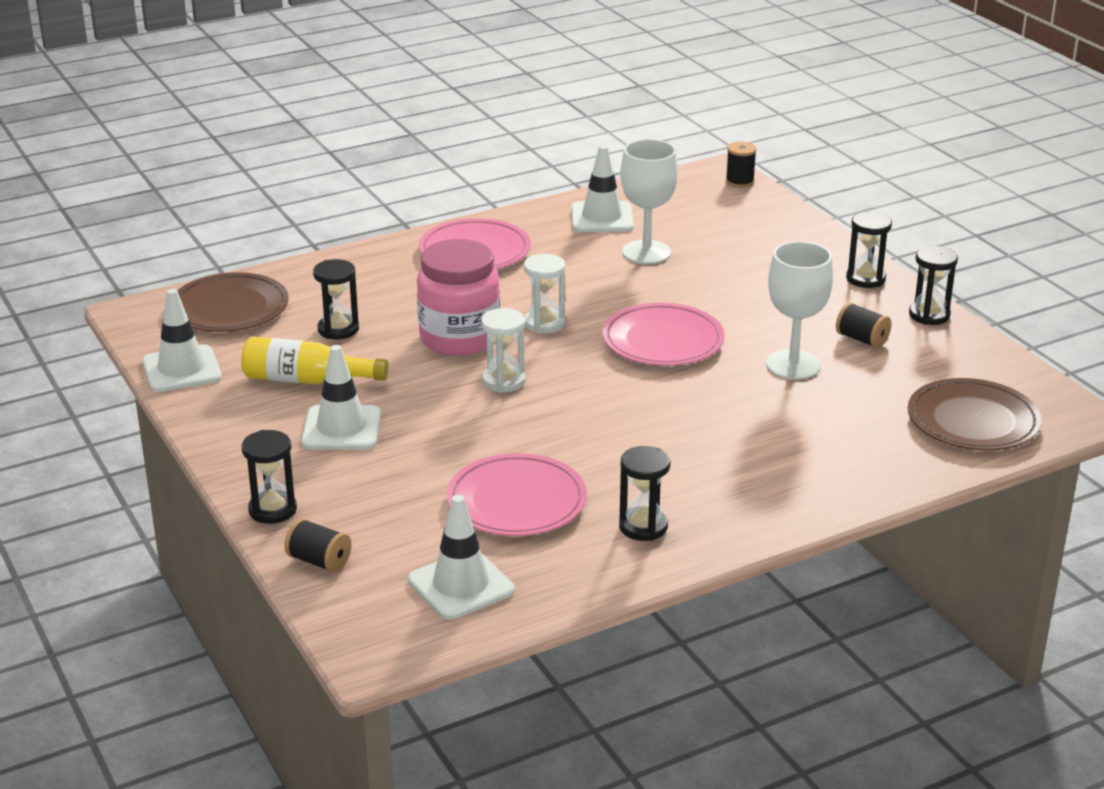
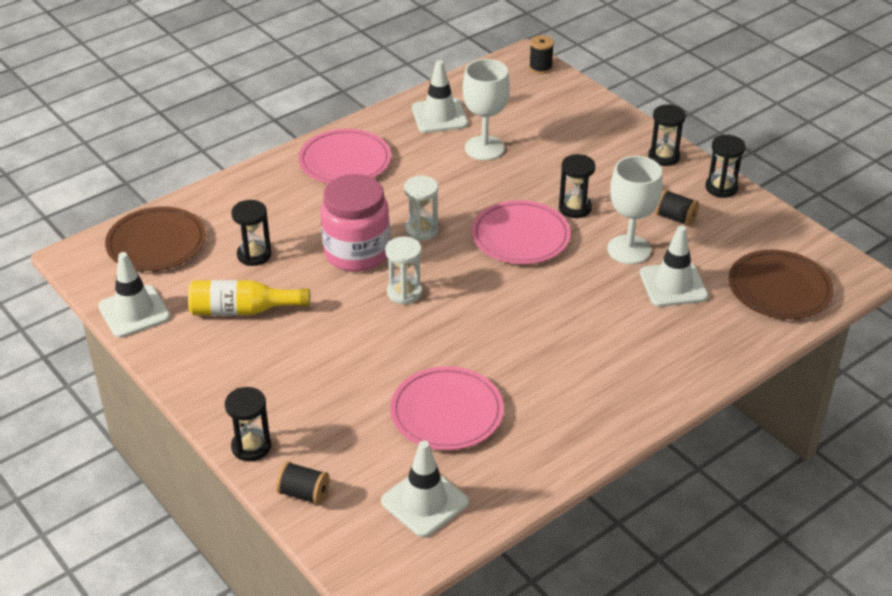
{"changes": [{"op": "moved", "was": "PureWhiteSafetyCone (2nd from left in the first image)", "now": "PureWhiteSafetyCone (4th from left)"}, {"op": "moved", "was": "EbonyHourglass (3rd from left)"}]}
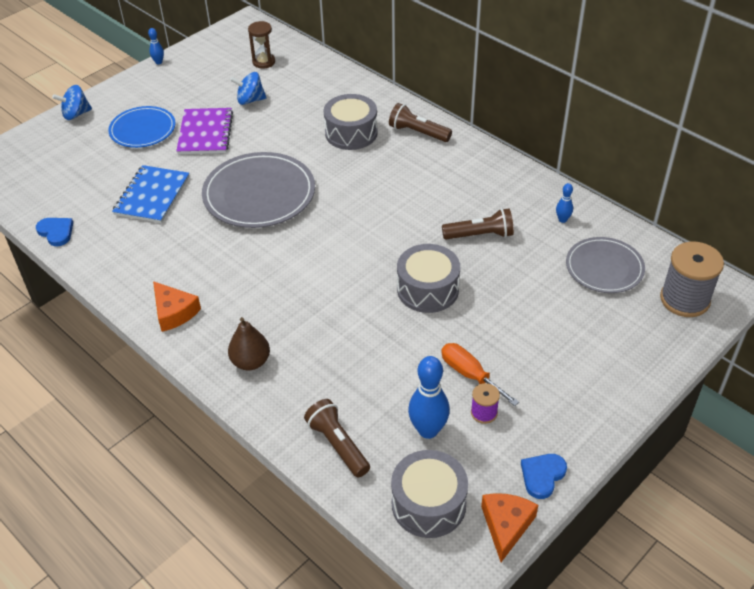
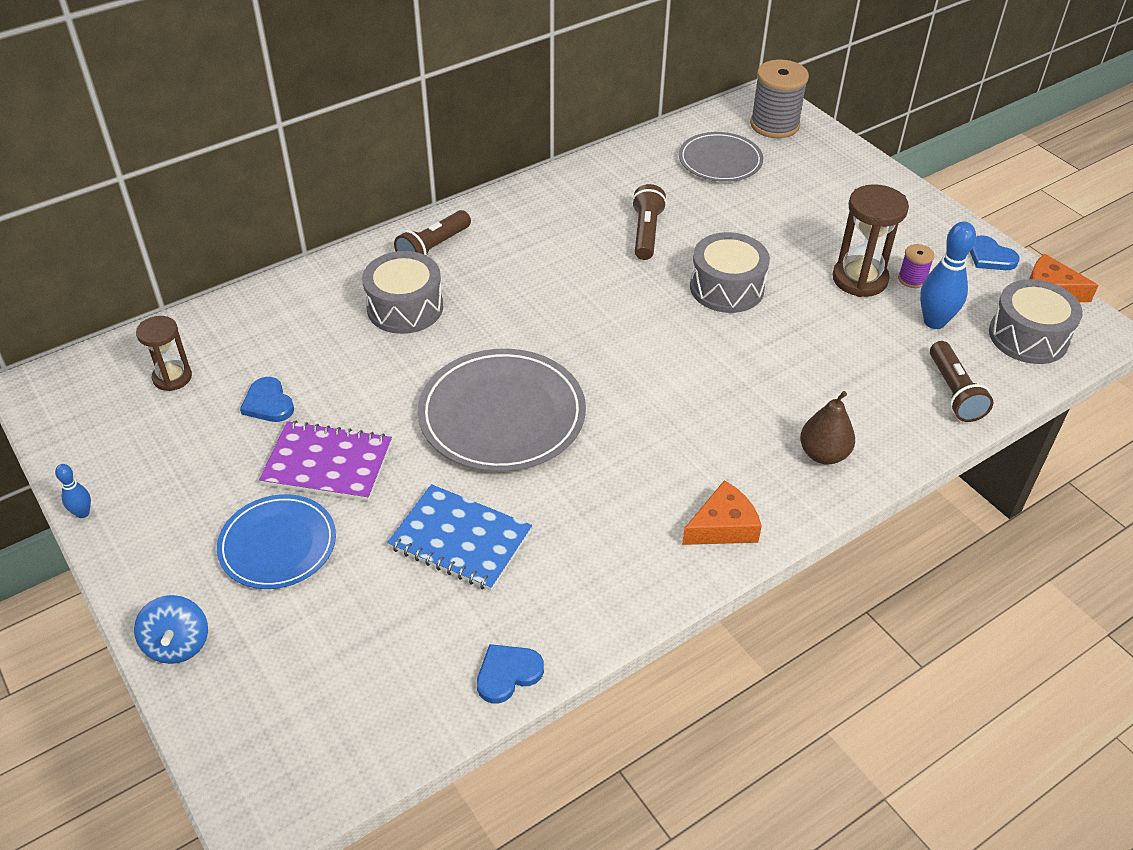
{"changes": [{"op": "replaced", "was": "BlueToyTop (2nd from left)", "now": "BlueLoveHeart (1st from left)"}, {"op": "turned", "was": "DarkBrownTorch (1st from left in the first image)", "clockwise": -75}, {"op": "replaced", "was": "OrangeHandScrewdriver", "now": "DarkBrownHourglass (2nd from left)"}, {"op": "removed", "was": "BlueTenpin (3rd from left)"}]}
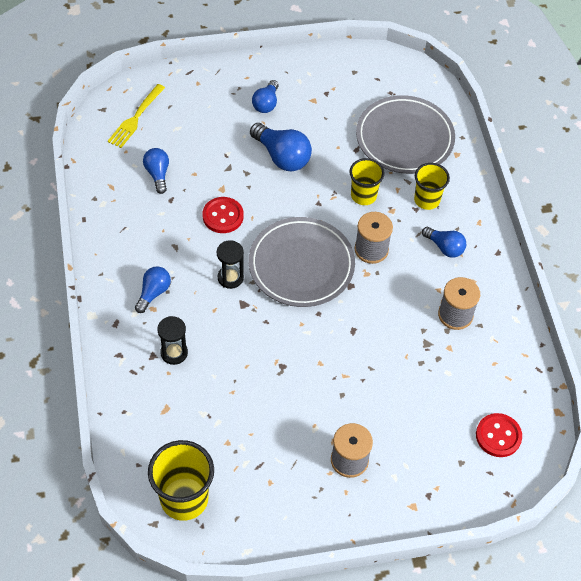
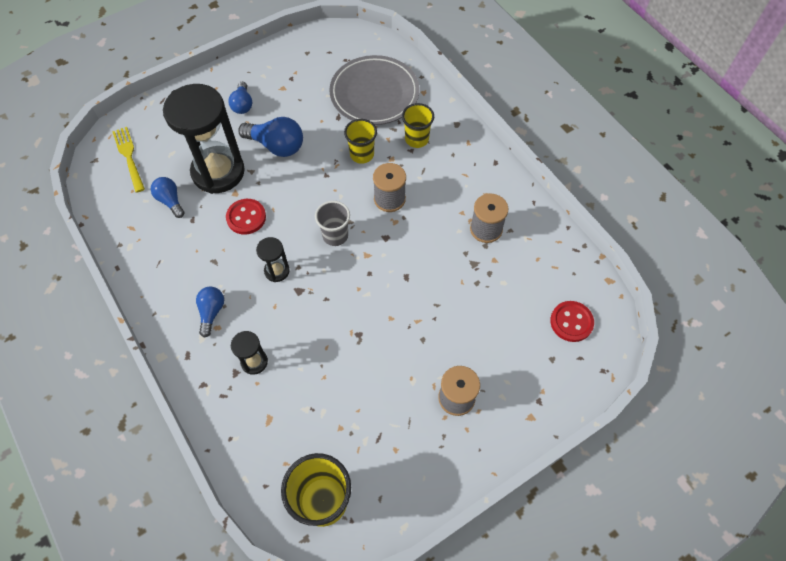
{"changes": [{"op": "turned", "was": "GoldenTableFork", "clockwise": 150}, {"op": "replaced", "was": "GreyDinnerPlate (1st from left)", "now": "GreyTumbler"}, {"op": "removed", "was": "BlueLightbulb (5th from left)"}, {"op": "added", "now": "EbonyHourglass (1st from left)"}]}
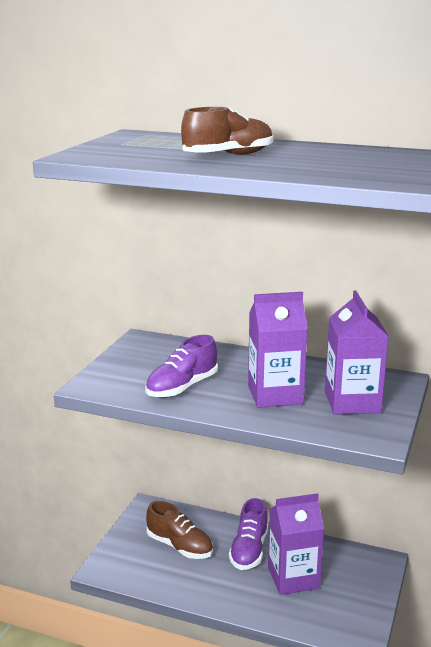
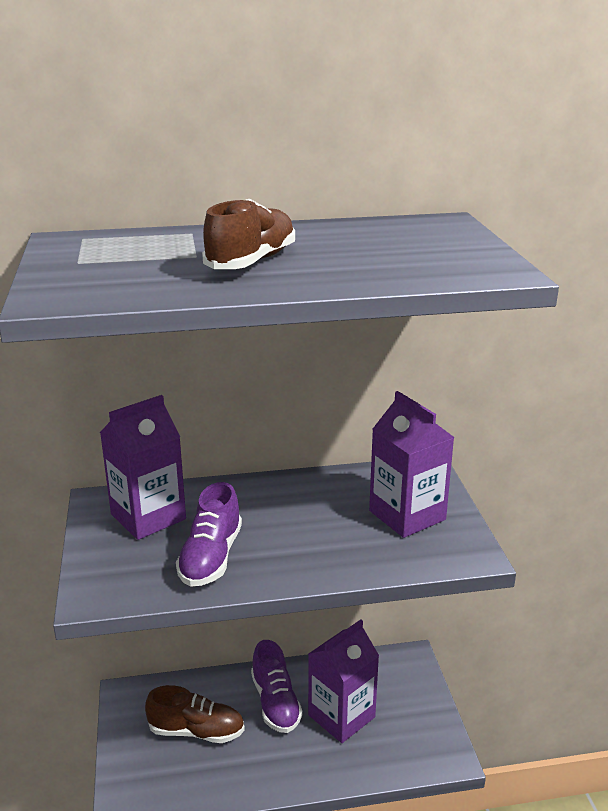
{"changes": [{"op": "moved", "was": "VioletMilkCarton (1st from left)"}]}
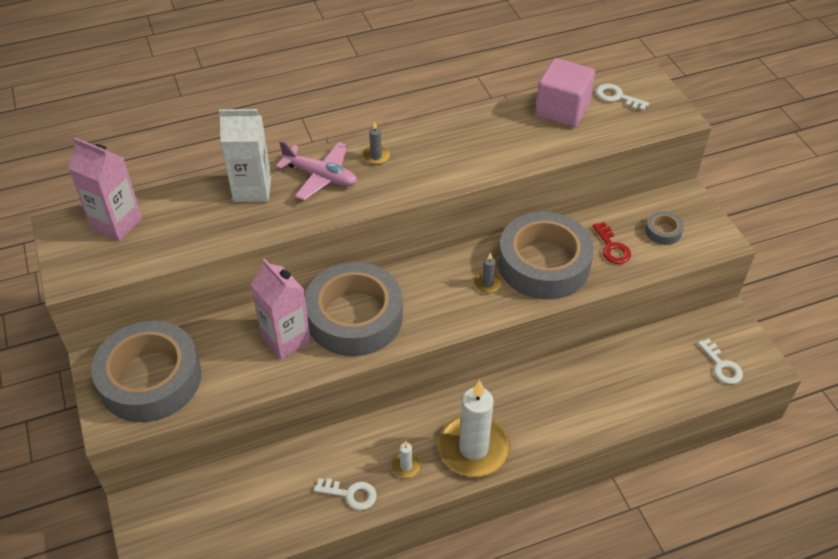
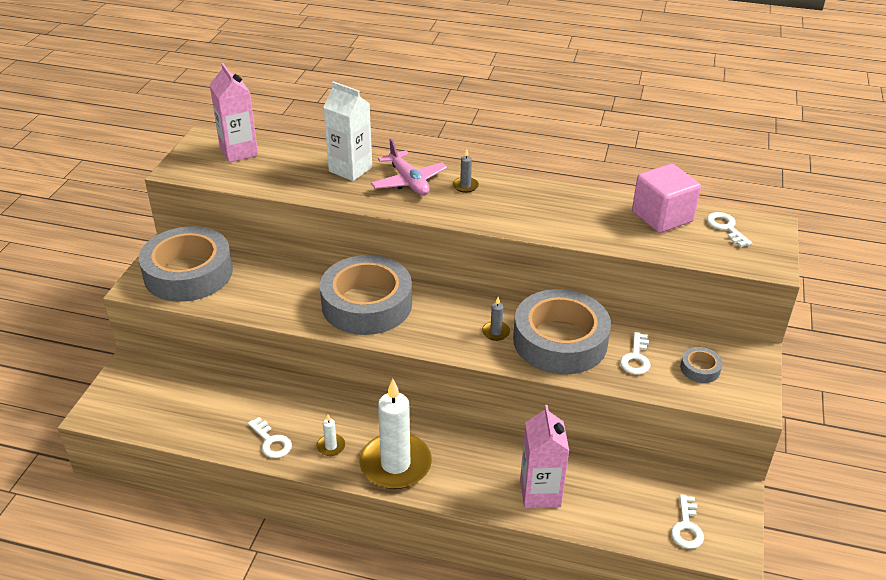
{"changes": [{"op": "moved", "was": "RosyMilkCarton (2nd from left)"}, {"op": "recoloured", "was": "RedKey", "now": "PureWhiteKey (2nd from left)"}]}
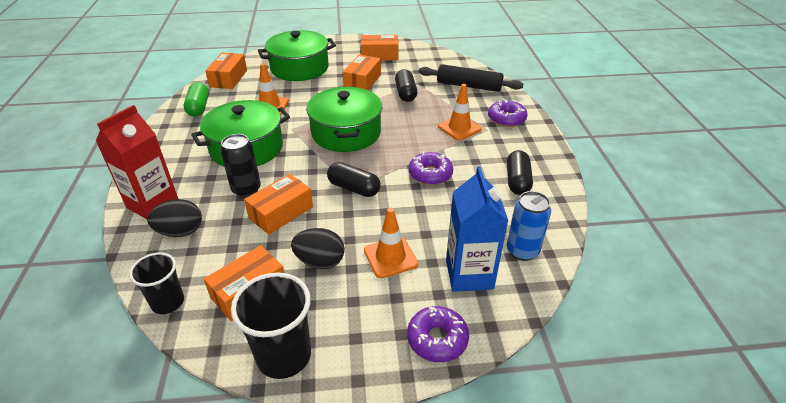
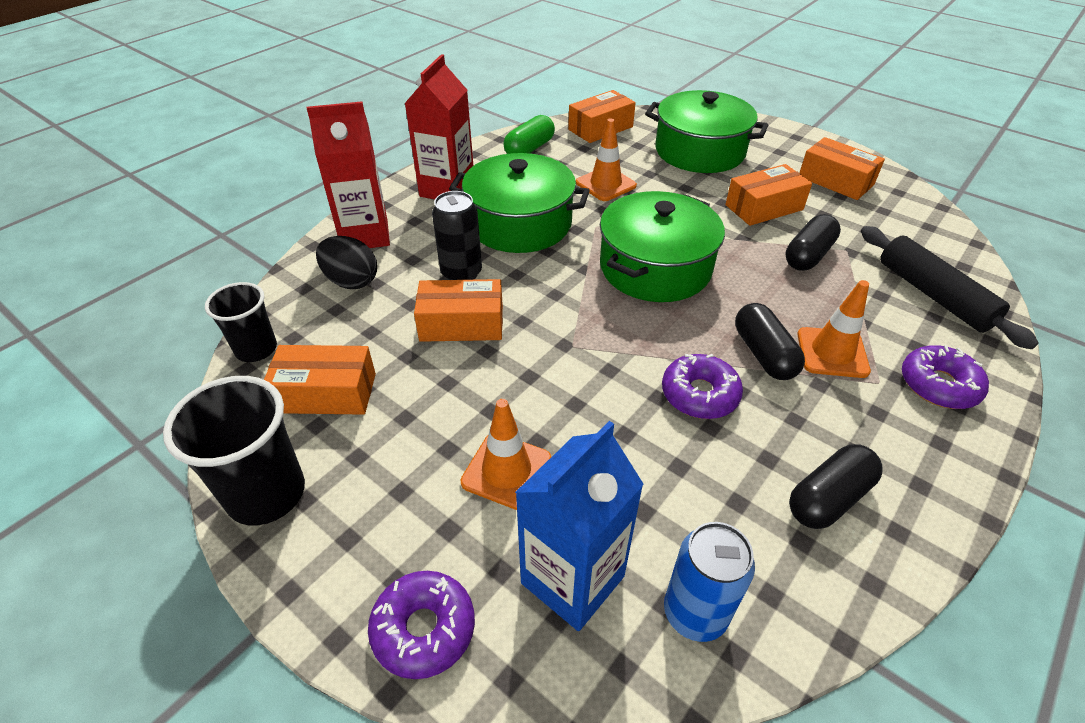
{"changes": [{"op": "removed", "was": "EbonyEggShape (2nd from left)"}, {"op": "moved", "was": "EbonyPillShape (1st from left)"}, {"op": "added", "now": "RedMilkCarton (2nd from left)"}]}
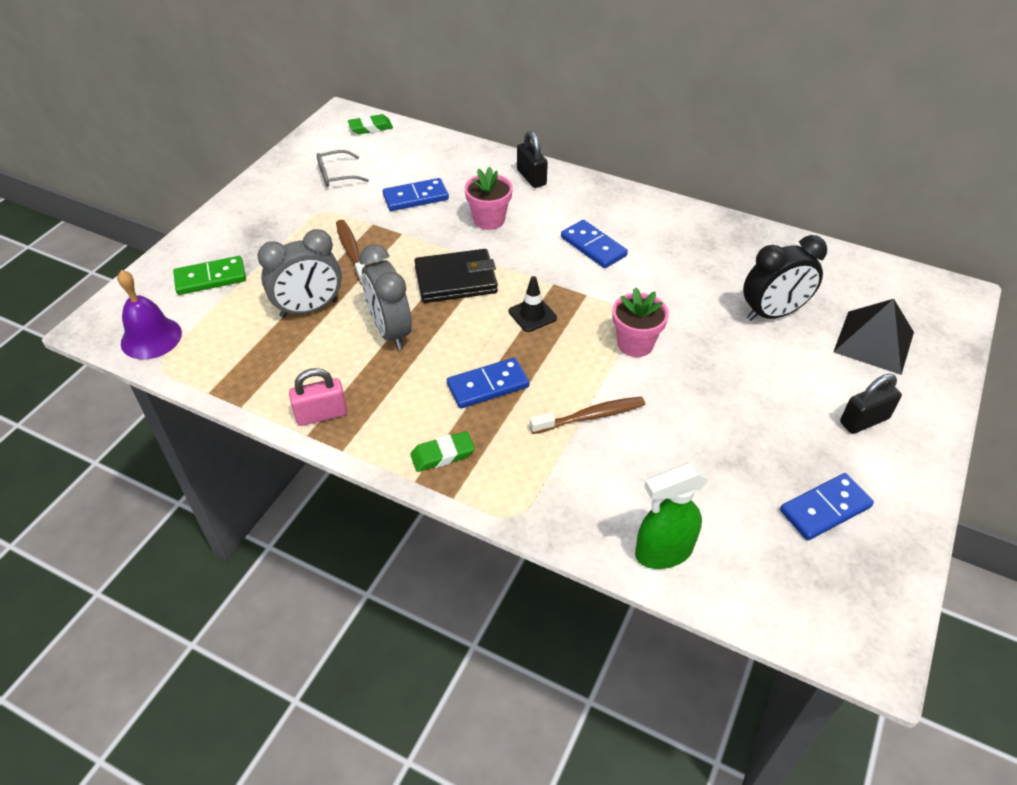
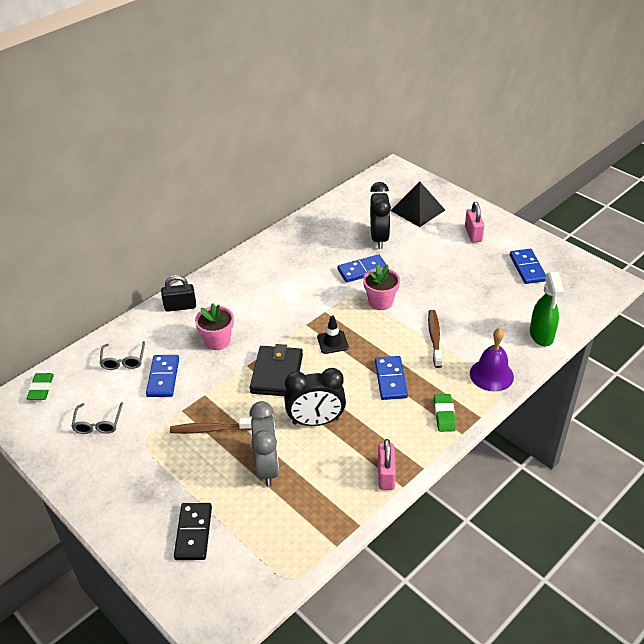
{"changes": [{"op": "moved", "was": "VioletSchoolBell"}, {"op": "recoloured", "was": "EmeraldDominoTile", "now": "EbonyDominoTile"}, {"op": "recoloured", "was": "GreyAlarmClock (2nd from left)", "now": "EbonyAlarmClock (1st from left)"}, {"op": "moved", "was": "BlueDominoTile (3rd from left in the first image)", "now": "BlueDominoTile (2nd from left)"}, {"op": "recoloured", "was": "EbonySmallLock (2nd from left)", "now": "RosySmallLock (2nd from left)"}, {"op": "added", "now": "GreyEyeglasses (2nd from left)"}]}
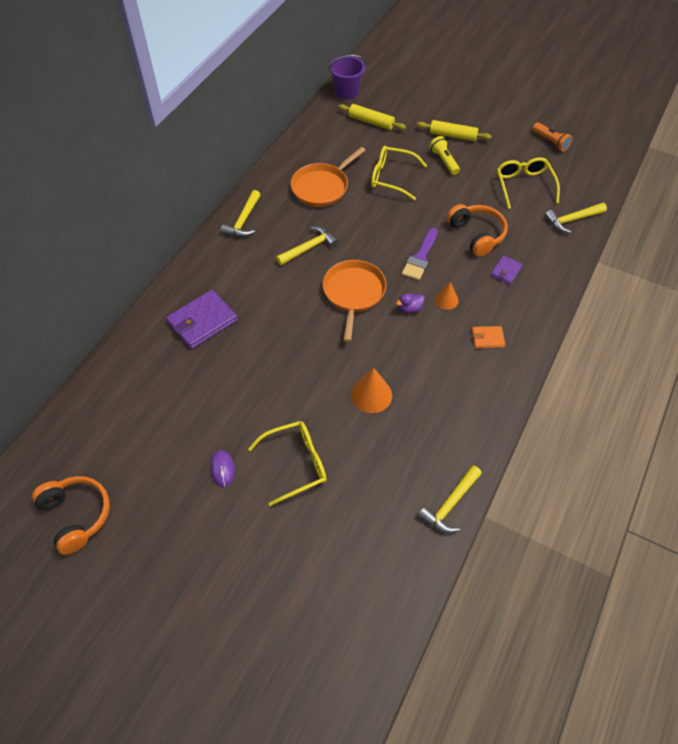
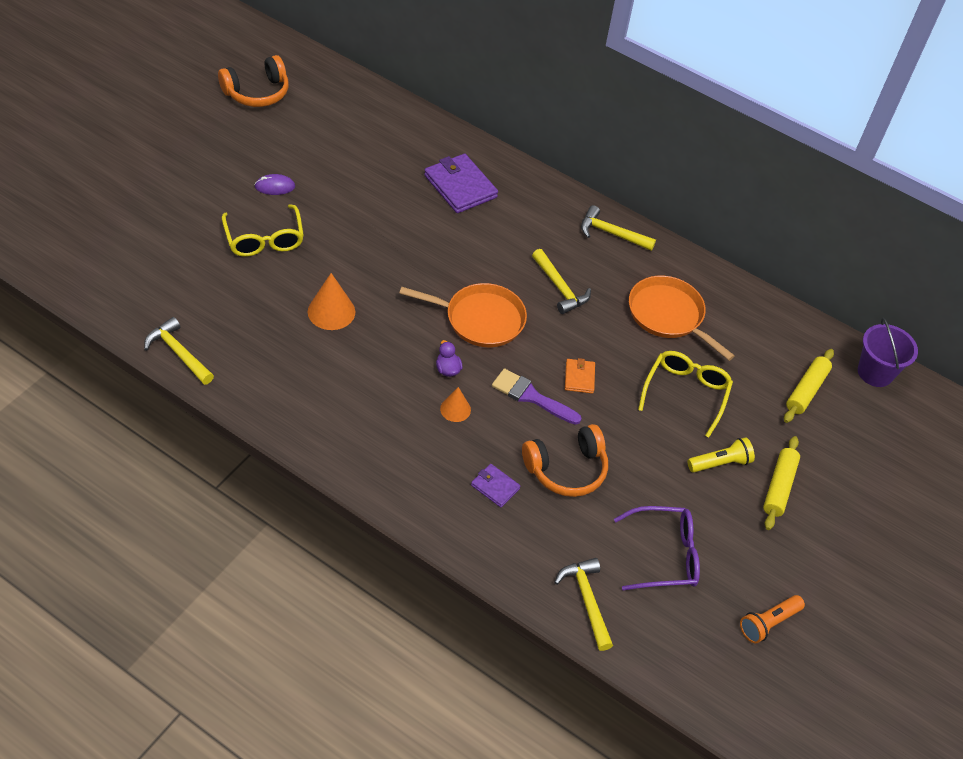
{"changes": [{"op": "moved", "was": "OrangeCardWallet"}, {"op": "recoloured", "was": "GoldenEyeglasses (3rd from left)", "now": "VioletEyeglasses"}]}
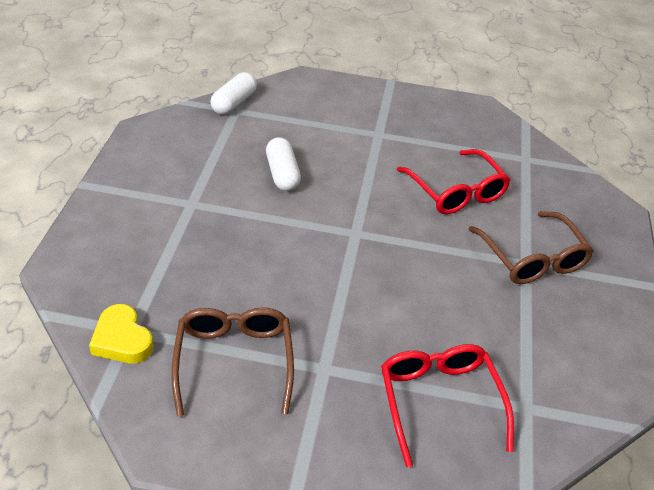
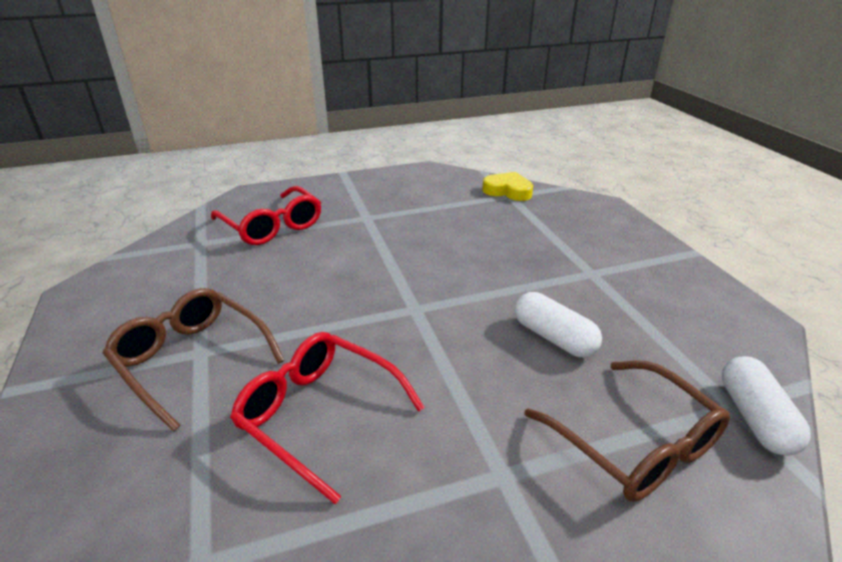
{"changes": [{"op": "moved", "was": "DarkBrownEyeglasses (1st from left in the first image)", "now": "DarkBrownEyeglasses (2nd from left)"}]}
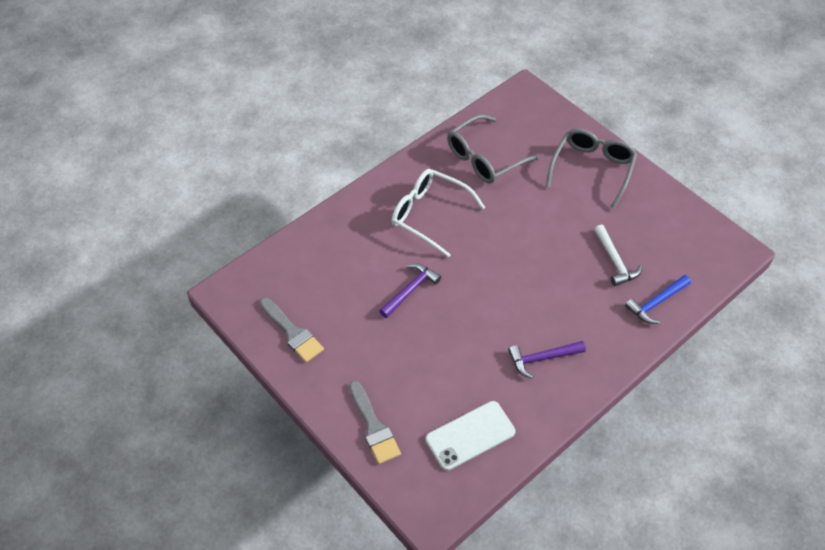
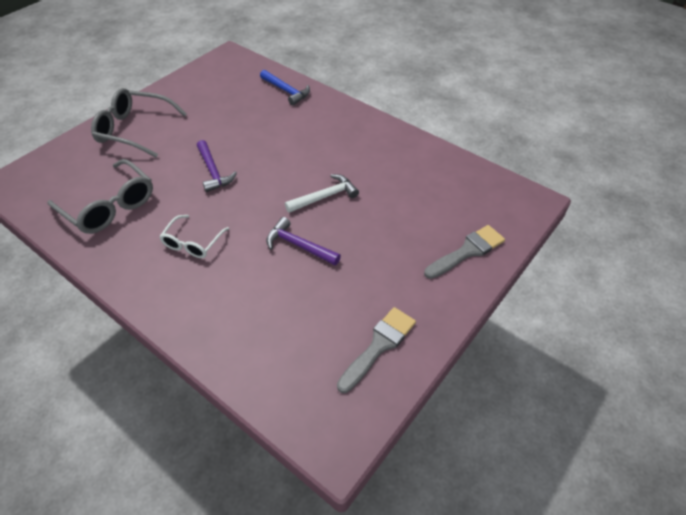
{"changes": [{"op": "resized", "was": "PureWhiteEyeglasses", "ratio": 0.6}, {"op": "removed", "was": "PureWhiteSmartphone"}, {"op": "moved", "was": "VioletClawHammer (2nd from left in the first image)", "now": "VioletClawHammer (1st from left)"}, {"op": "moved", "was": "PureWhiteClawHammer"}]}
